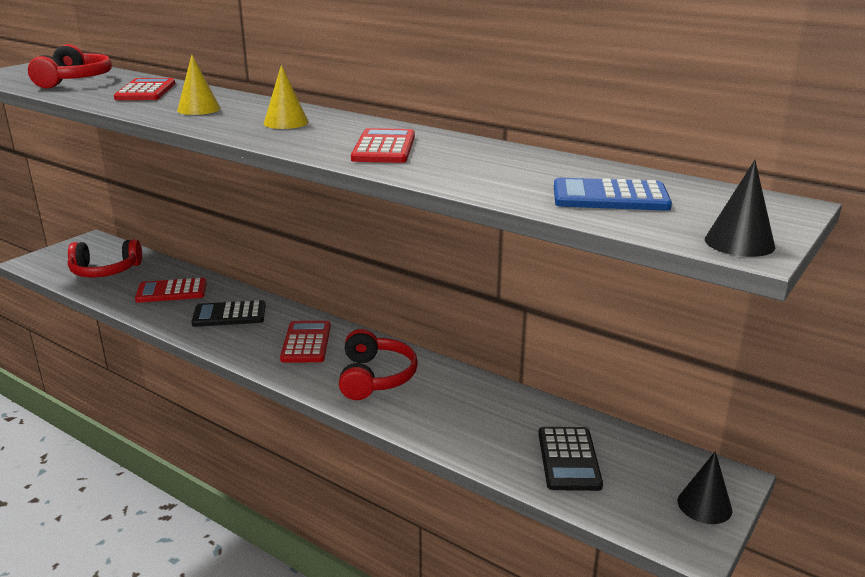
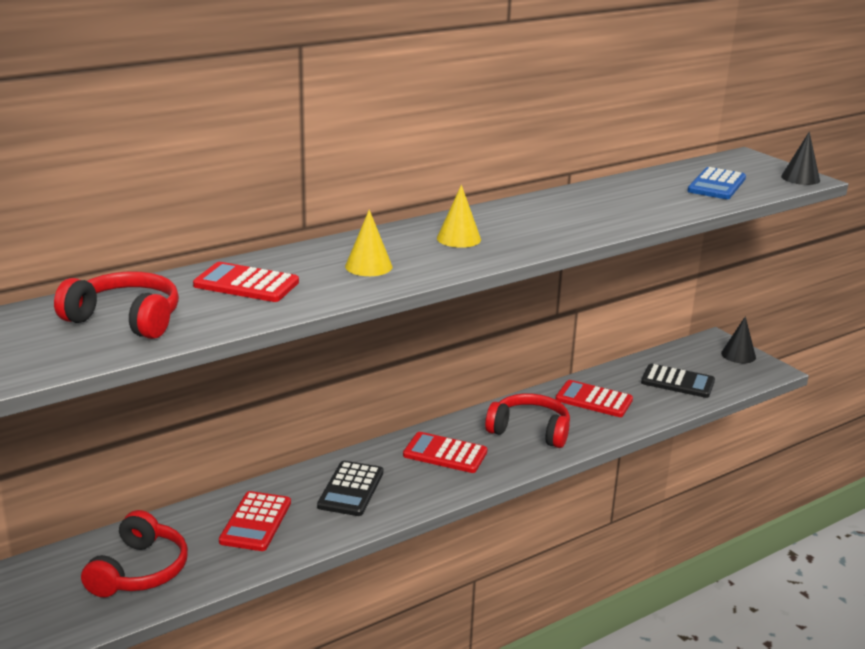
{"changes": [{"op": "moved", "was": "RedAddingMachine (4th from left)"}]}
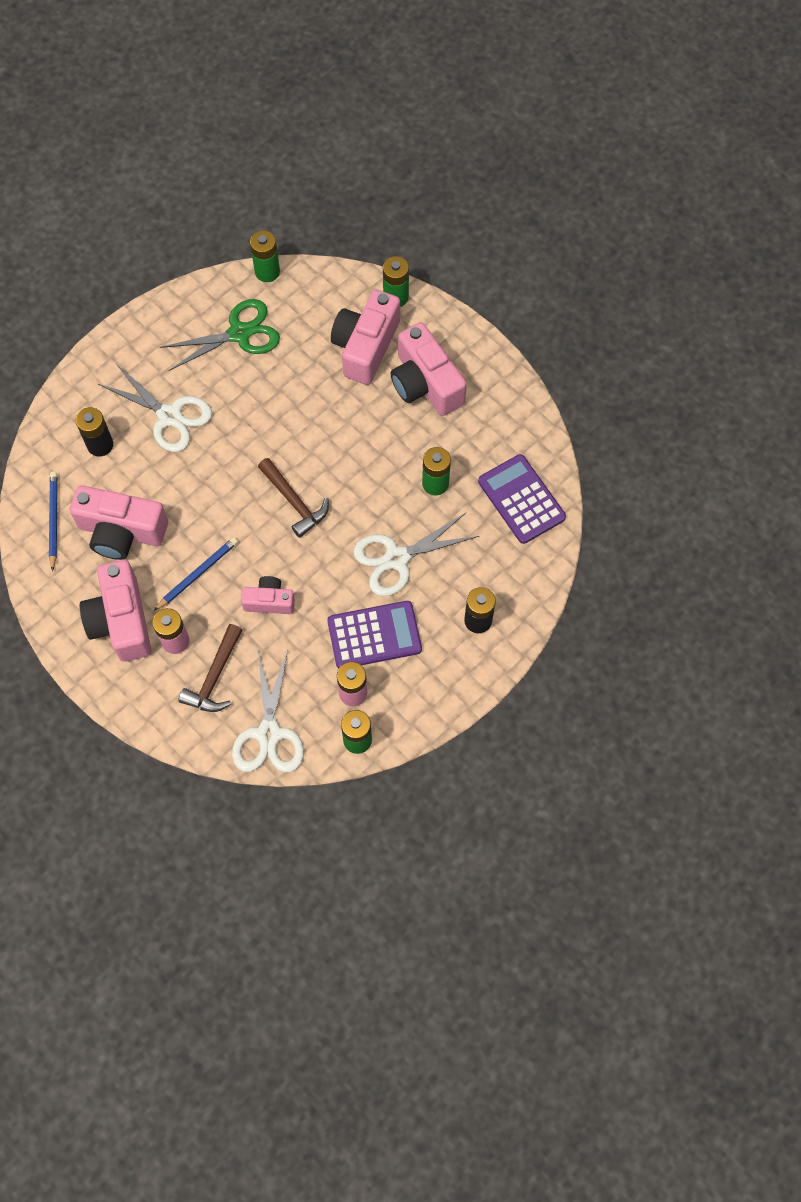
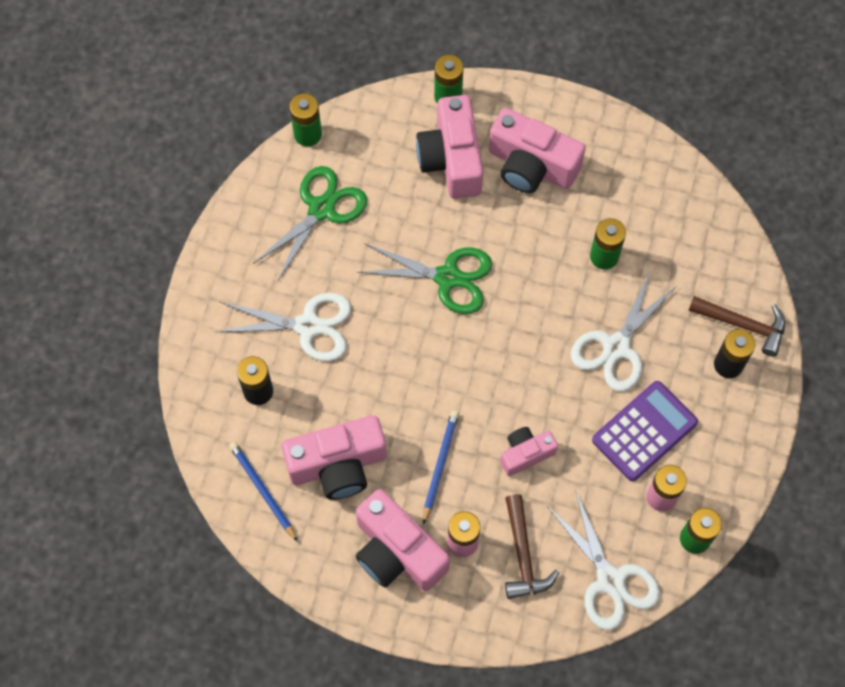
{"changes": [{"op": "moved", "was": "DarkBrownClawHammer (2nd from left)"}, {"op": "removed", "was": "VioletAddingMachine (2nd from left)"}, {"op": "added", "now": "EmeraldPairOfScissors (2nd from left)"}]}
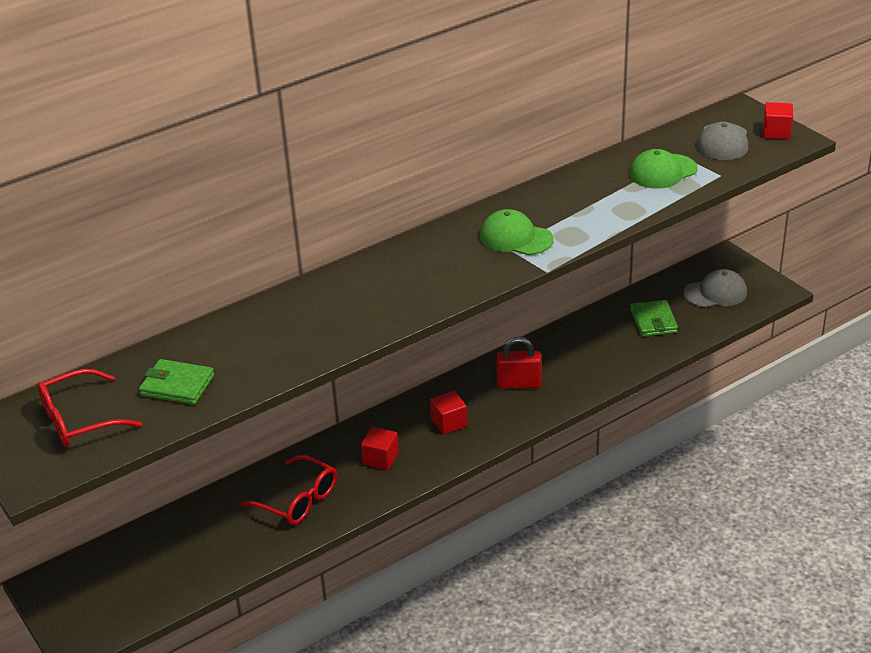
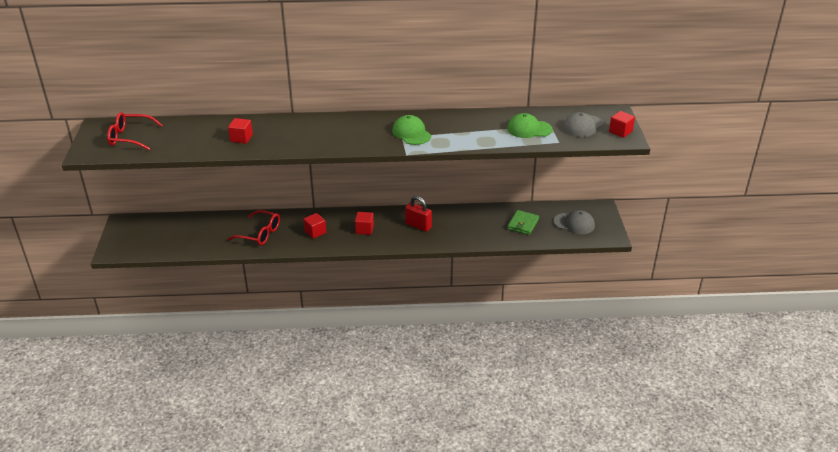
{"changes": [{"op": "removed", "was": "EmeraldCardWallet (1st from left)"}, {"op": "turned", "was": "RedEyeglasses (2nd from left)", "clockwise": -45}, {"op": "added", "now": "RedCube (1st from left)"}]}
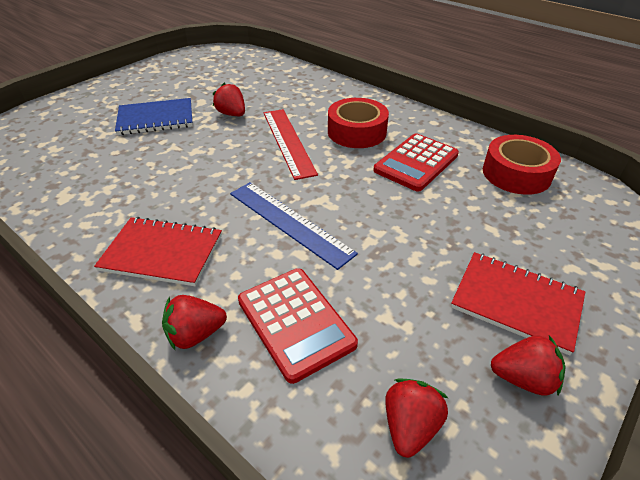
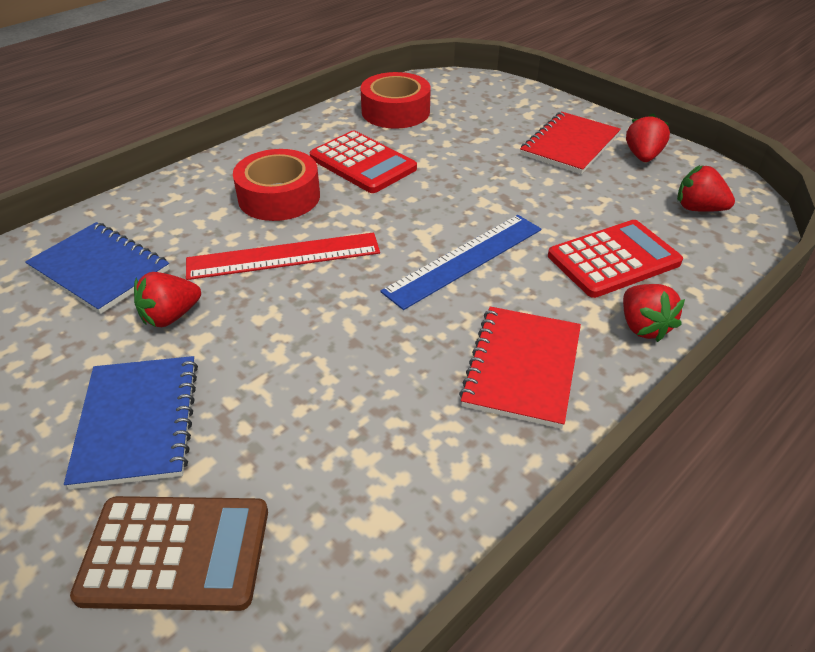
{"changes": [{"op": "added", "now": "BlueExerciseBook (1st from left)"}, {"op": "added", "now": "DarkBrownAddingMachine"}]}
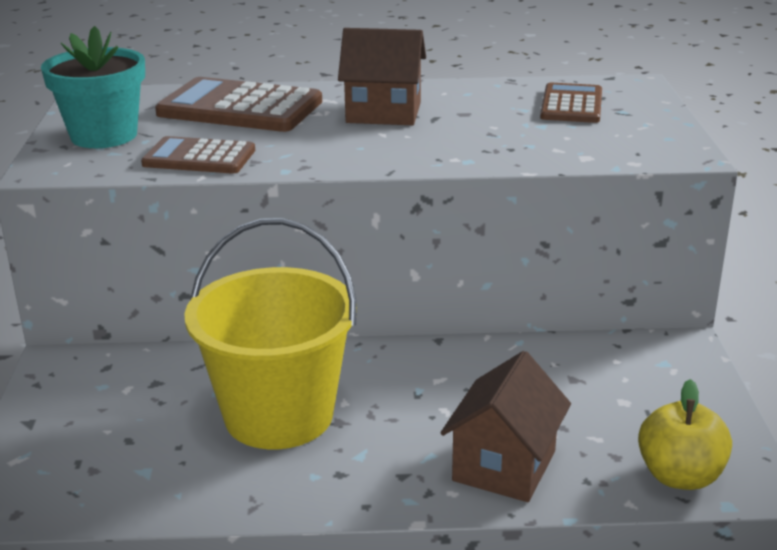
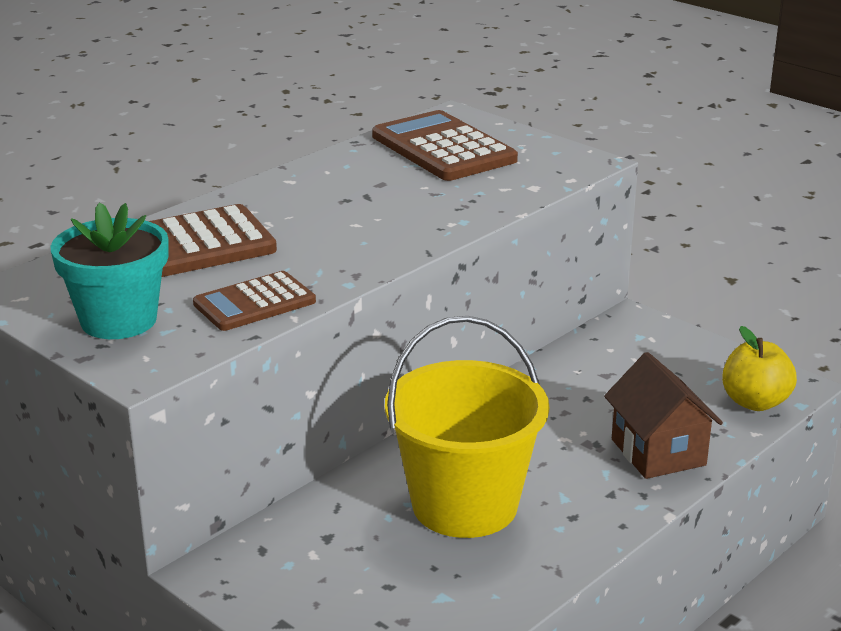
{"changes": [{"op": "removed", "was": "DarkBrownCottage (1st from left)"}, {"op": "resized", "was": "DarkBrownAddingMachine (3rd from left)", "ratio": 1.62}]}
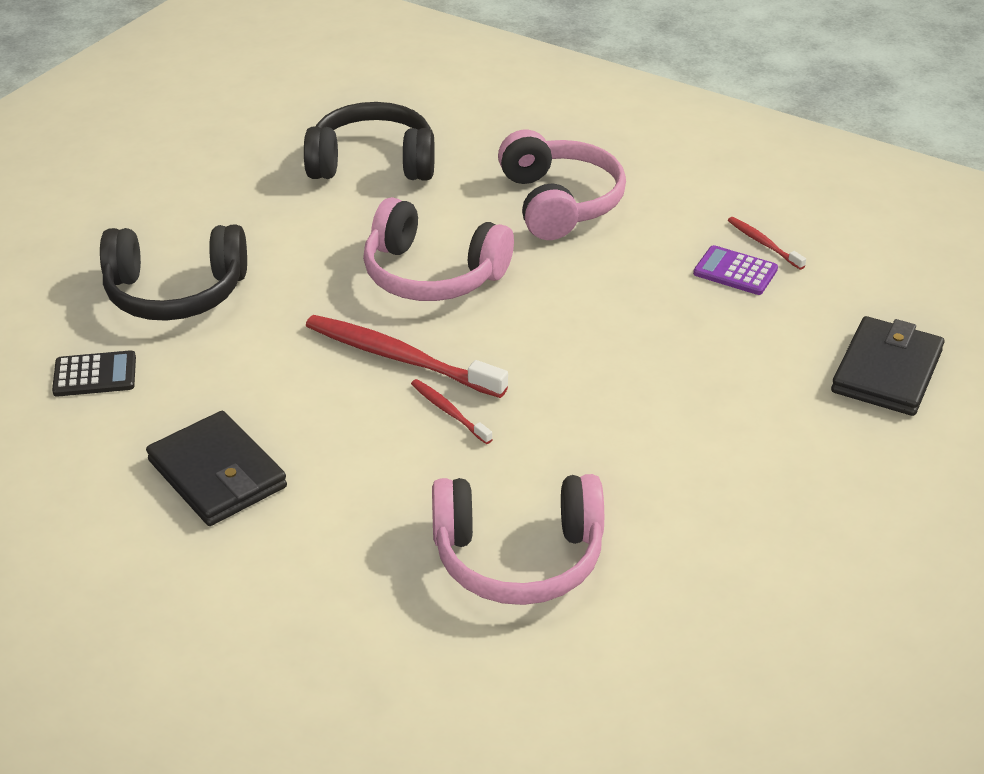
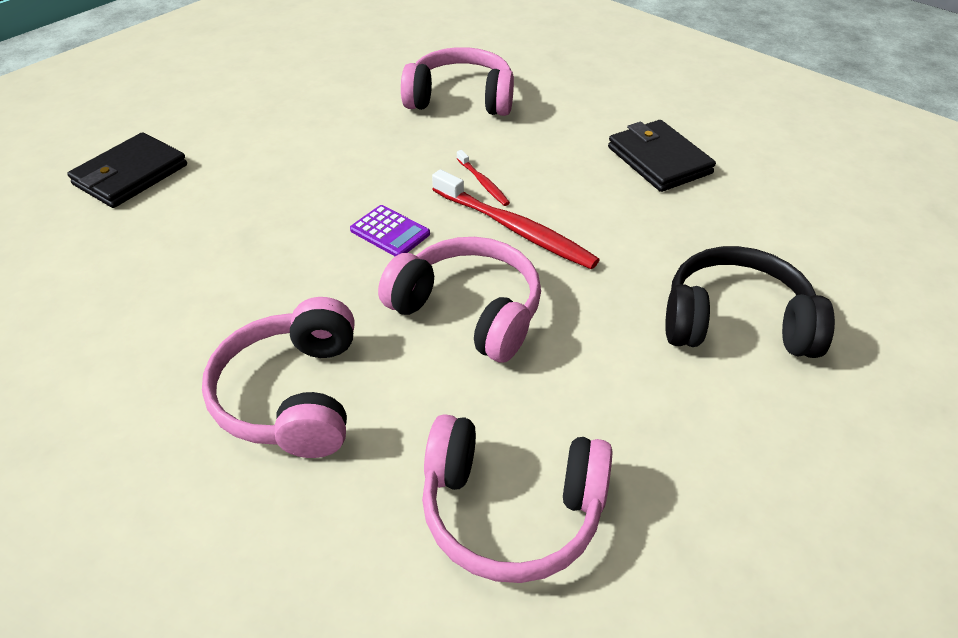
{"changes": [{"op": "removed", "was": "EbonyAddingMachine"}, {"op": "recoloured", "was": "EbonyHeadphones (2nd from left)", "now": "RosyHeadphones (4th from left)"}, {"op": "moved", "was": "VioletAddingMachine"}, {"op": "removed", "was": "RedToothbrush (3rd from left)"}]}
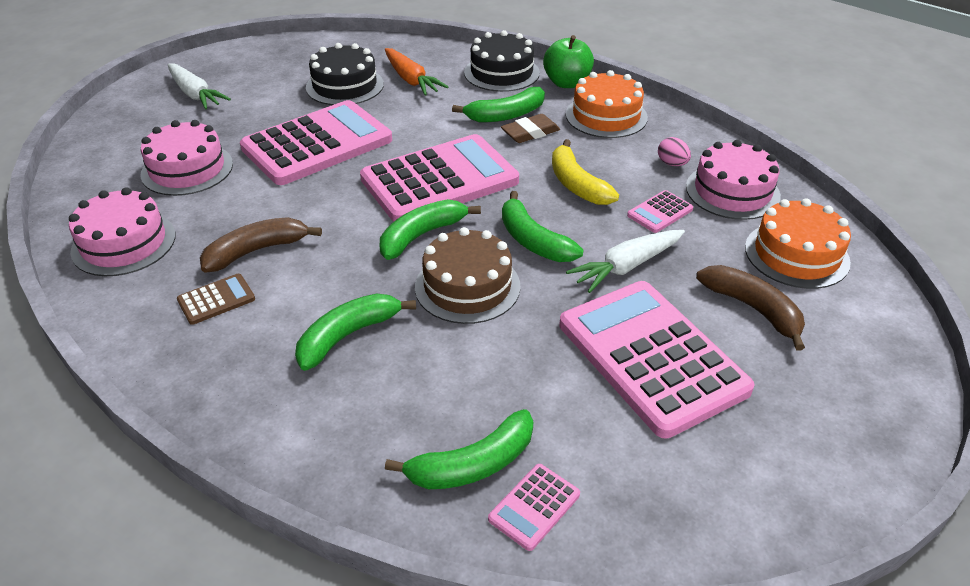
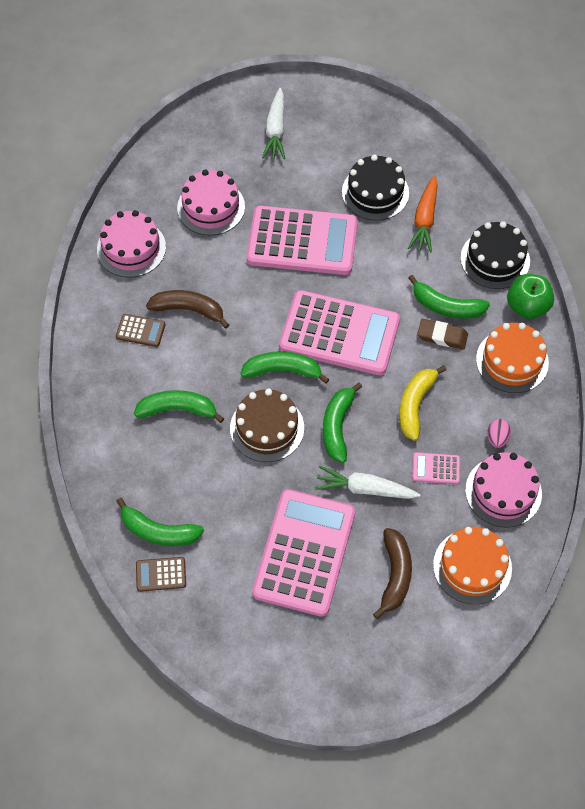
{"changes": [{"op": "recoloured", "was": "RosyAddingMachine (3rd from left)", "now": "DarkBrownAddingMachine (2nd from left)"}]}
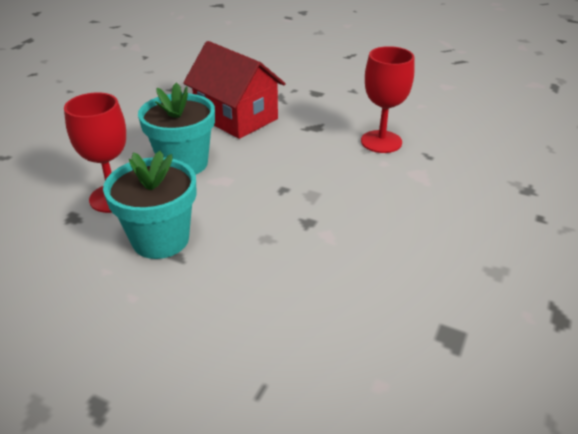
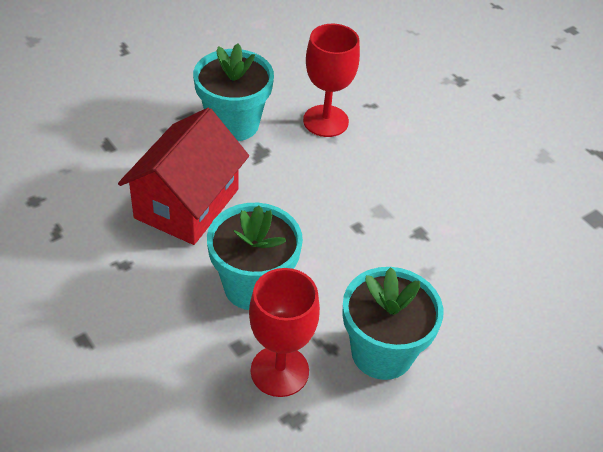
{"changes": [{"op": "turned", "was": "RedCottage", "clockwise": -45}, {"op": "added", "now": "TurquoisePlantPot (1st from left)"}]}
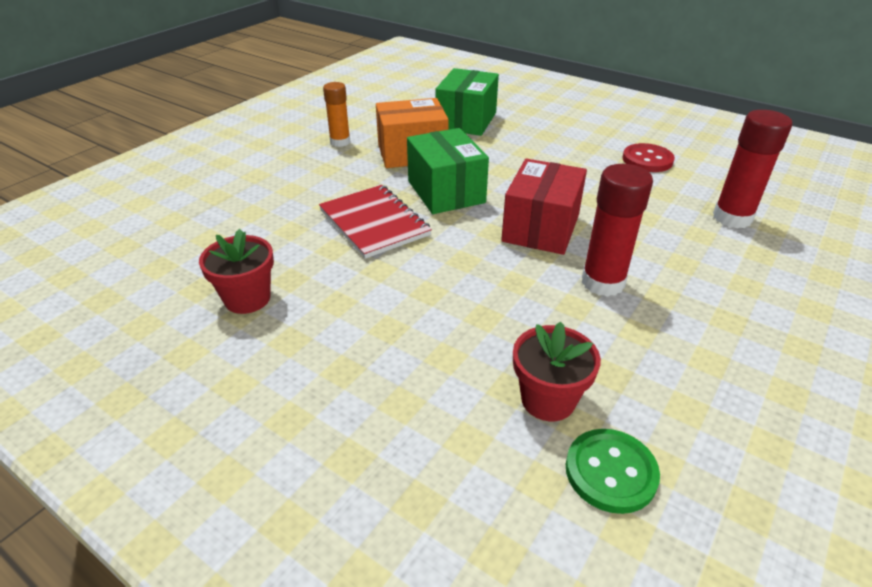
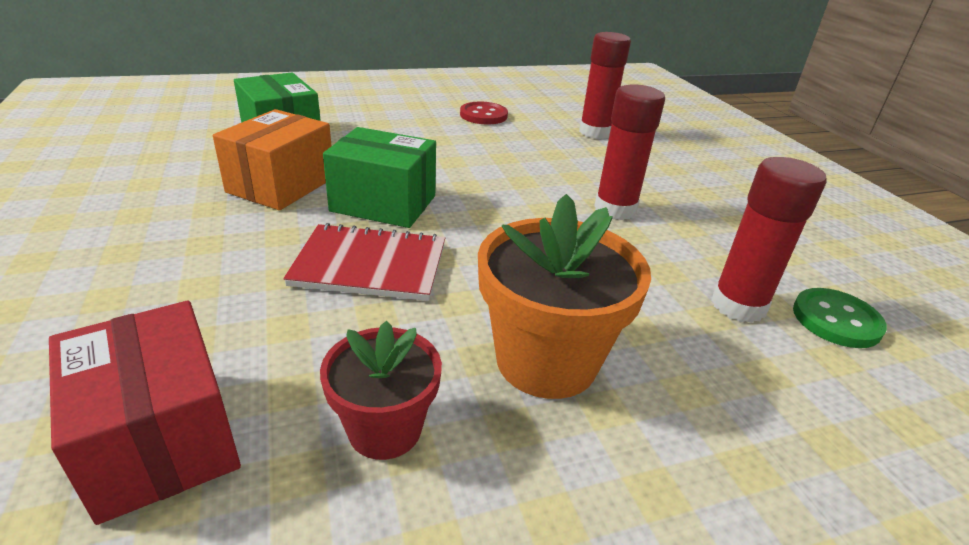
{"changes": [{"op": "removed", "was": "OrangeStickOfGlue"}, {"op": "moved", "was": "RedPackage"}, {"op": "replaced", "was": "RedPlantPot (2nd from left)", "now": "RedStickOfGlue (3rd from left)"}, {"op": "added", "now": "OrangePlantPot"}]}
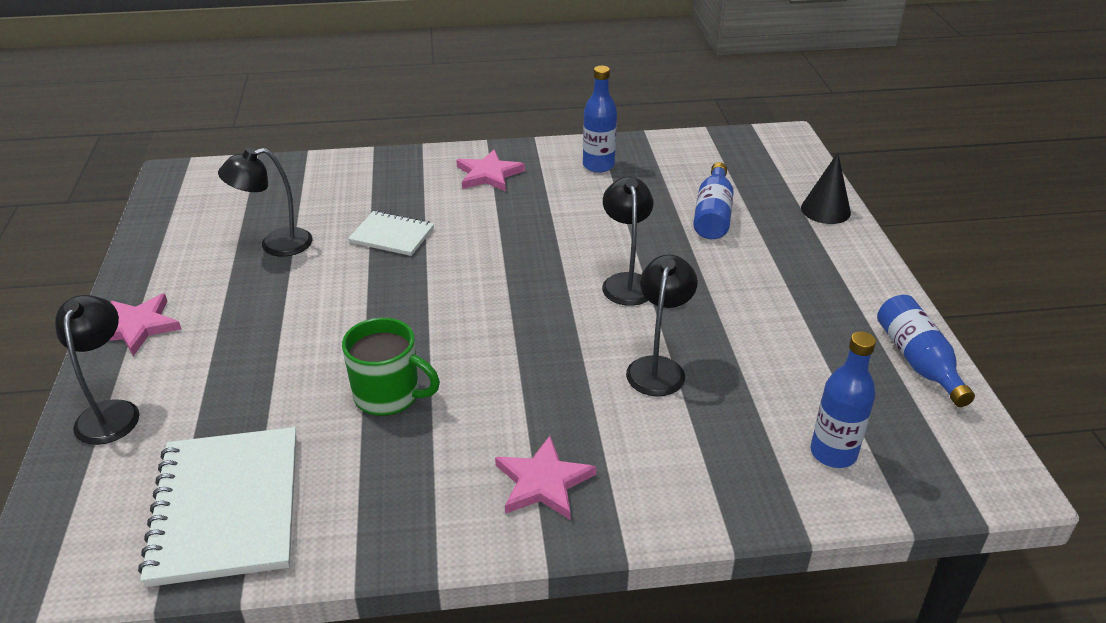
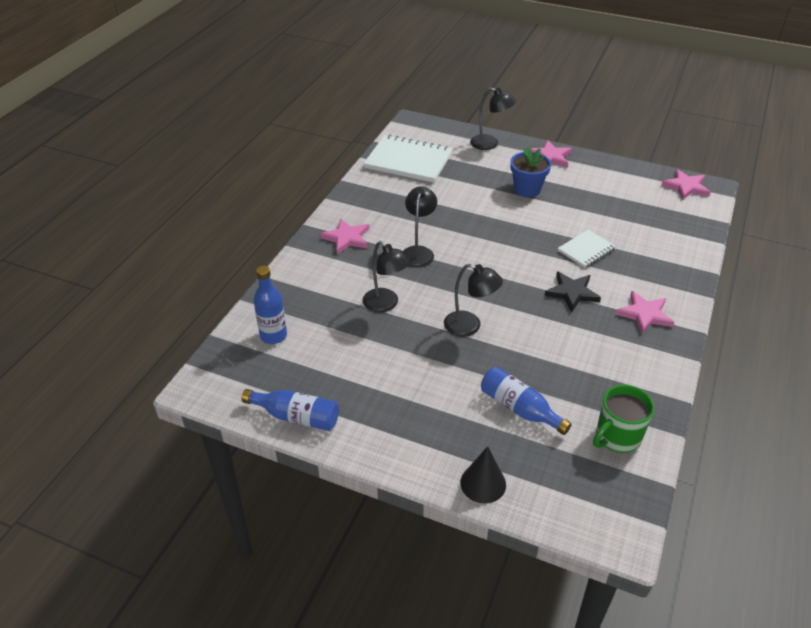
{"changes": [{"op": "moved", "was": "EbonyReadingLamp (2nd from left)"}, {"op": "moved", "was": "EmeraldCoffeeMug"}, {"op": "removed", "was": "BlueDrinkBottle (1st from left)"}, {"op": "added", "now": "BluePlantPot"}, {"op": "added", "now": "EbonyStar"}, {"op": "added", "now": "RosyStar (4th from left)"}]}
